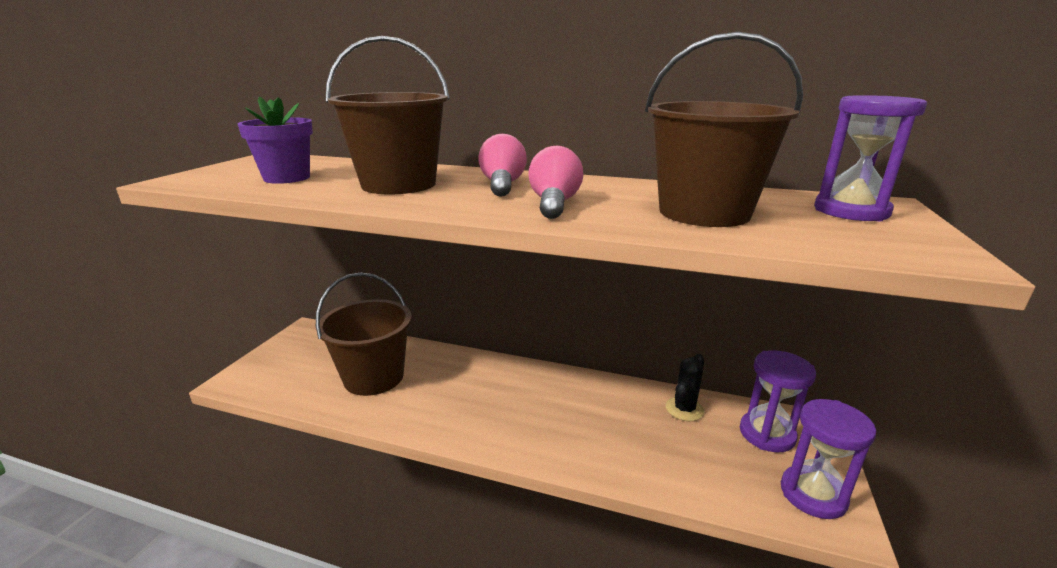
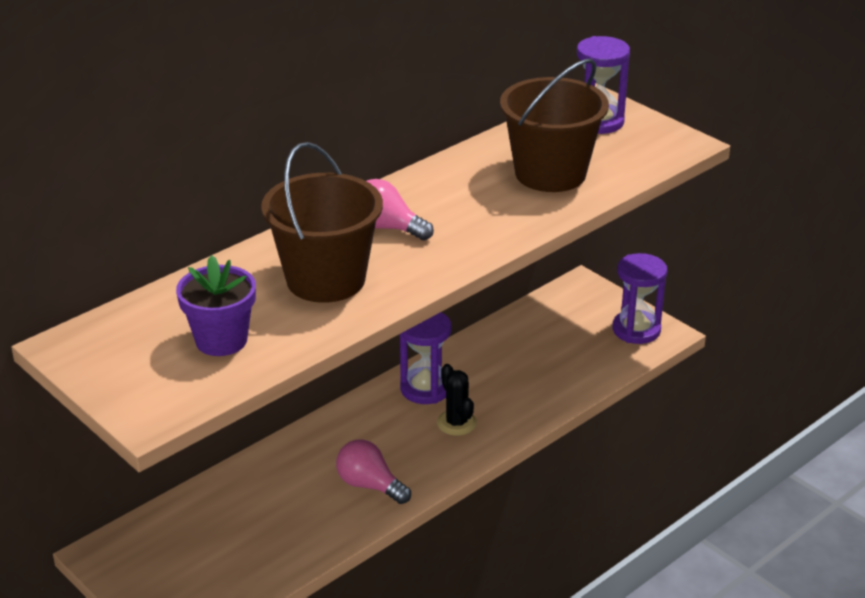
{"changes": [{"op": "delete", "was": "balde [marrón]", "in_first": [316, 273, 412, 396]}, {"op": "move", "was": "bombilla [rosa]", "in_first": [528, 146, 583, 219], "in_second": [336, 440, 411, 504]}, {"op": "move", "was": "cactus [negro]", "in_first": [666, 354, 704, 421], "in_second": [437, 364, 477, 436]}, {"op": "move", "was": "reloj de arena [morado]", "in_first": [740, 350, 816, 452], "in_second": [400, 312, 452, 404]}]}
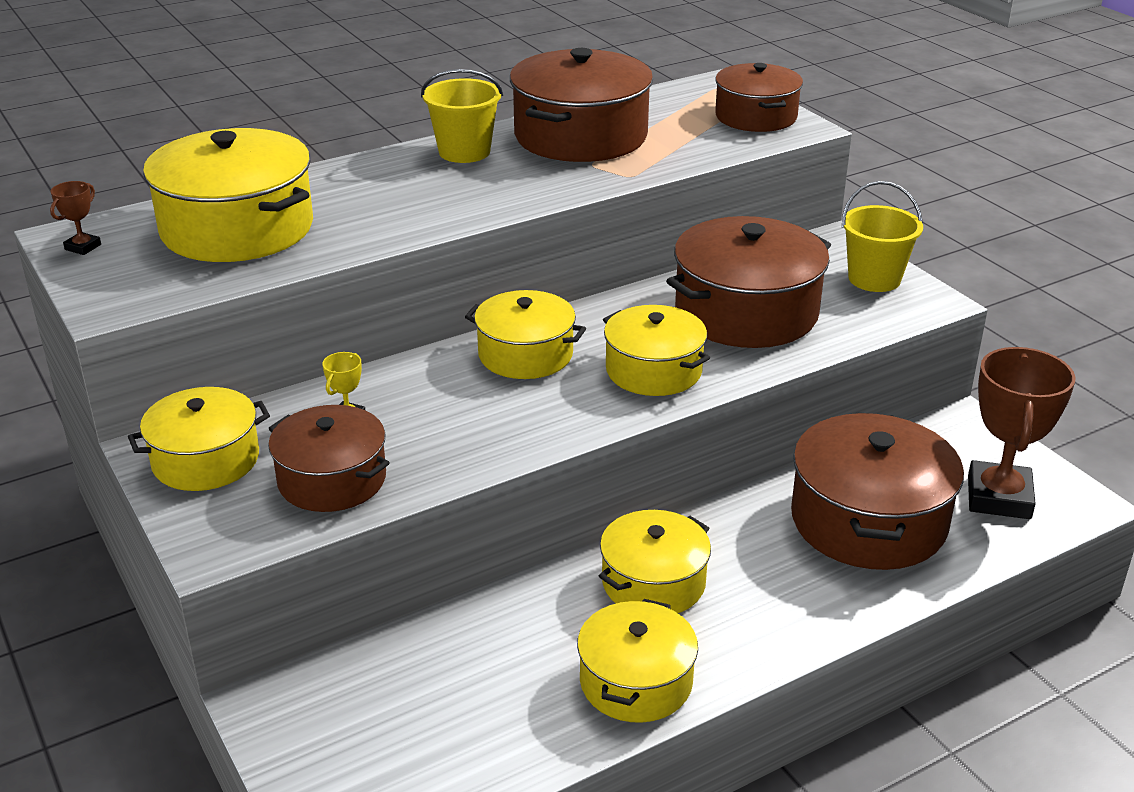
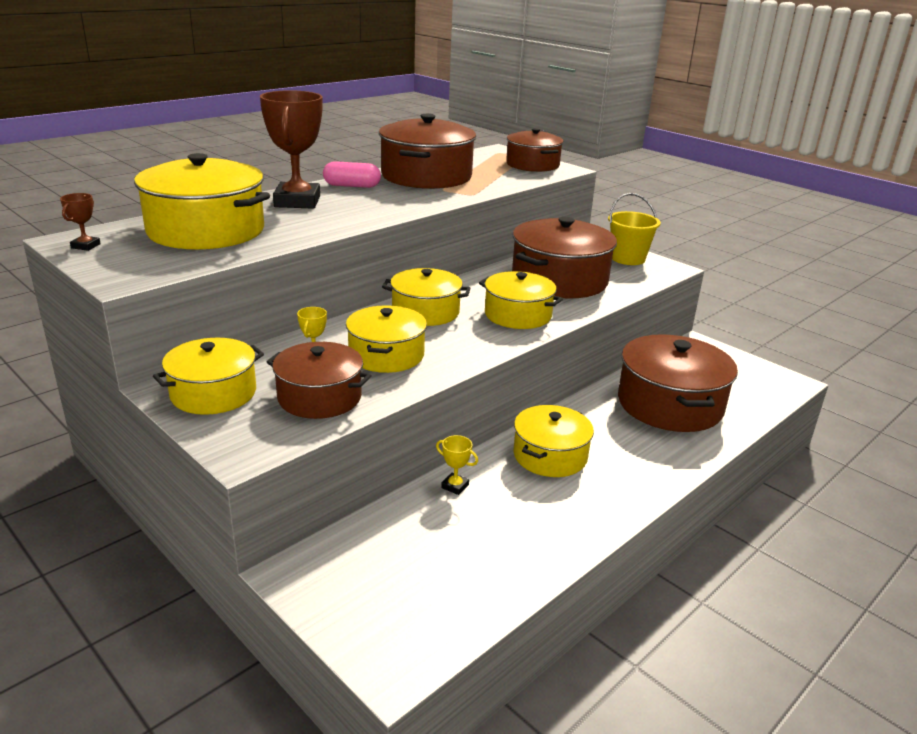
{"changes": [{"op": "insert", "now": "trofeo [amarillo]", "in_second": [436, 435, 478, 495]}, {"op": "move", "was": "olla [amarillo]", "in_first": [577, 599, 698, 723], "in_second": [346, 305, 427, 373]}, {"op": "move", "was": "trofeo [marrón]", "in_first": [968, 347, 1075, 519], "in_second": [260, 90, 323, 209]}, {"op": "replace", "was": "balde [amarillo]", "now": "cápsula [rosa]", "in_first": [421, 69, 503, 163], "in_second": [323, 161, 381, 188]}]}
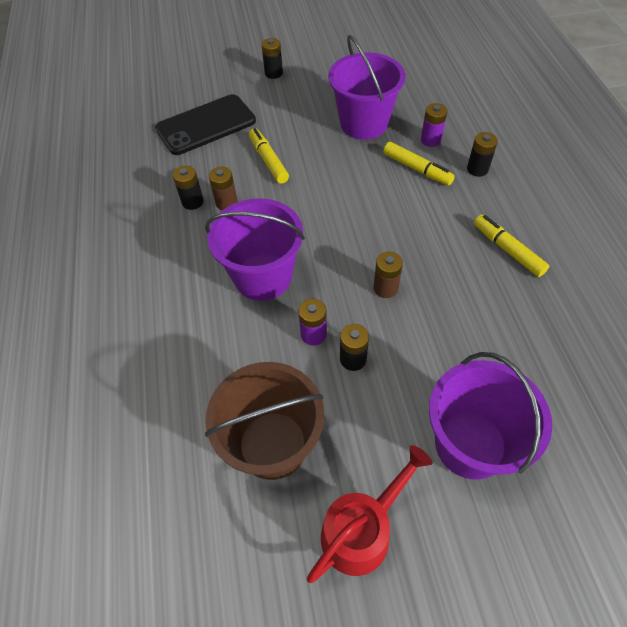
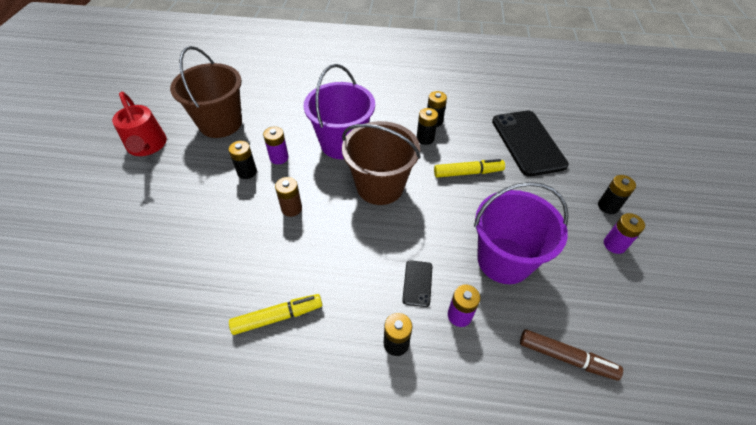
{"changes": [{"op": "delete", "was": "balde [morado]", "in_first": [429, 352, 552, 480]}, {"op": "insert", "now": "balde [marrón]", "in_second": [342, 121, 420, 205]}, {"op": "insert", "now": "rotulador [marrón]", "in_second": [520, 329, 623, 380]}, {"op": "insert", "now": "pila [morado]", "in_second": [604, 213, 645, 254]}, {"op": "replace", "was": "rotulador [amarillo]", "now": "móvil [negro]", "in_first": [383, 142, 455, 186], "in_second": [402, 260, 433, 307]}, {"op": "recolor", "was": "pila [marrón]", "now": "pila [negro]", "in_first": [209, 166, 238, 210], "in_second": [417, 108, 438, 145]}]}
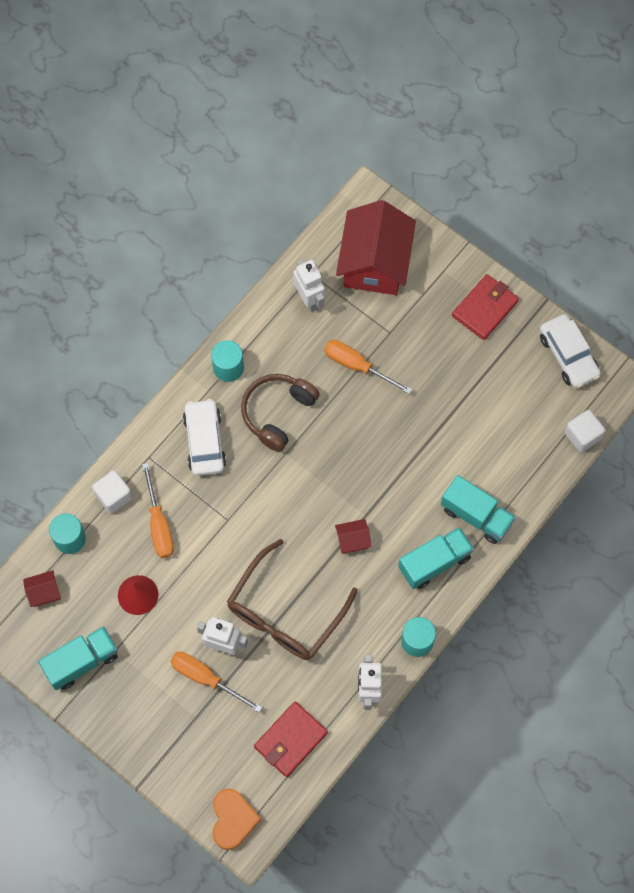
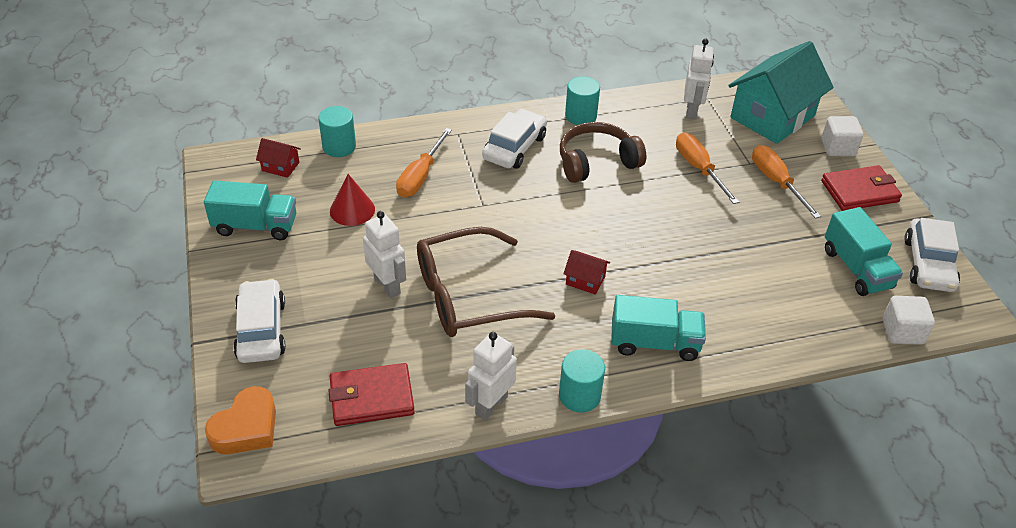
{"changes": [{"op": "insert", "now": "coche [blanco]", "in_second": [233, 279, 286, 363]}, {"op": "move", "was": "cubo [blanco]", "in_first": [92, 470, 132, 513], "in_second": [821, 116, 863, 156]}, {"op": "move", "was": "destornillador [naranja]", "in_first": [170, 651, 262, 712], "in_second": [752, 145, 821, 219]}, {"op": "move", "was": "camión [turquesa]", "in_first": [441, 475, 516, 544], "in_second": [825, 207, 903, 296]}, {"op": "recolor", "was": "casa [rojo]", "now": "casa [turquesa]", "in_first": [336, 200, 416, 295], "in_second": [728, 41, 834, 144]}]}
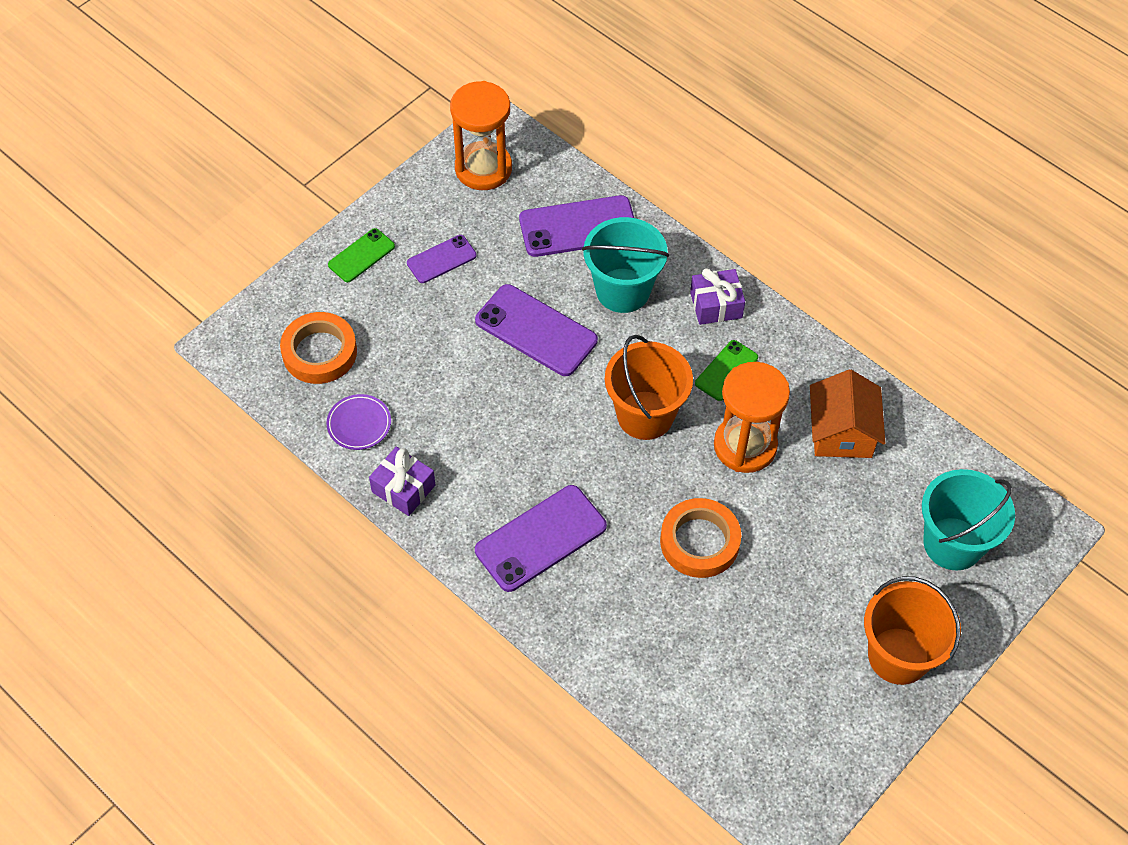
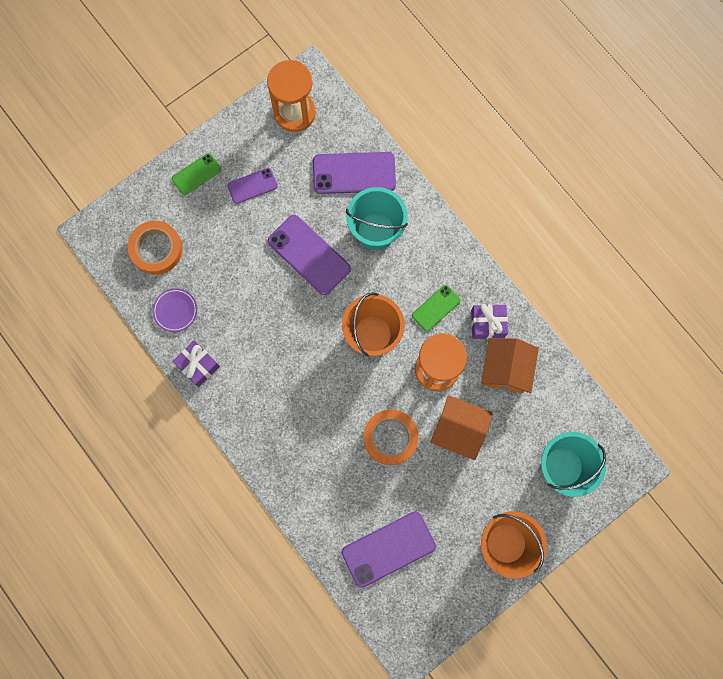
{"changes": [{"op": "insert", "now": "casa [naranja]", "in_second": [430, 395, 493, 460]}, {"op": "move", "was": "móvil [morado]", "in_first": [475, 485, 607, 592], "in_second": [342, 511, 436, 588]}, {"op": "move", "was": "regalo [morado]", "in_first": [690, 268, 745, 325], "in_second": [471, 304, 508, 339]}]}
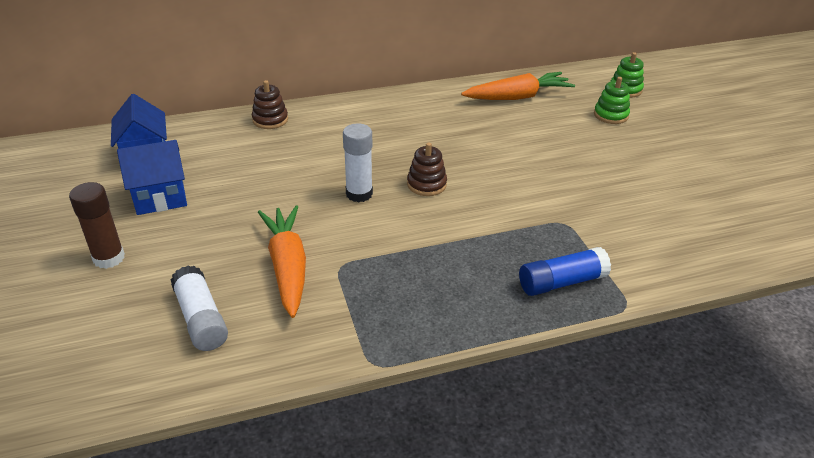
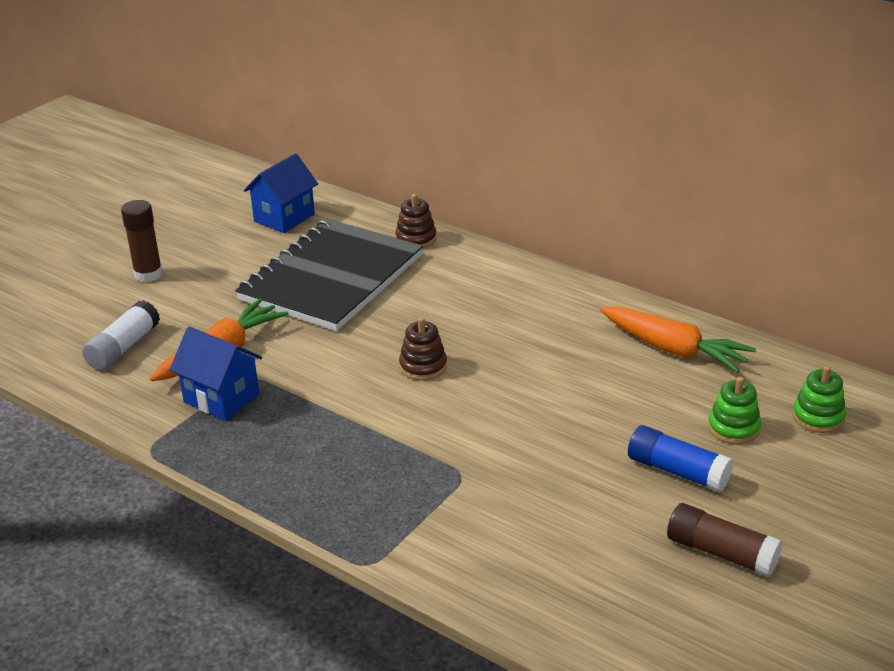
{"changes": [{"op": "delete", "was": "barra de pegamento [blanco]", "in_first": [343, 123, 373, 202]}, {"op": "insert", "now": "cuaderno [negro]", "in_second": [235, 219, 423, 331]}, {"op": "insert", "now": "barra de pegamento [marrón]", "in_second": [667, 503, 783, 577]}, {"op": "move", "was": "casa [azul]", "in_first": [117, 140, 187, 215], "in_second": [170, 327, 262, 421]}, {"op": "move", "was": "barra de pegamento [azul]", "in_first": [519, 247, 611, 296], "in_second": [628, 425, 733, 492]}]}
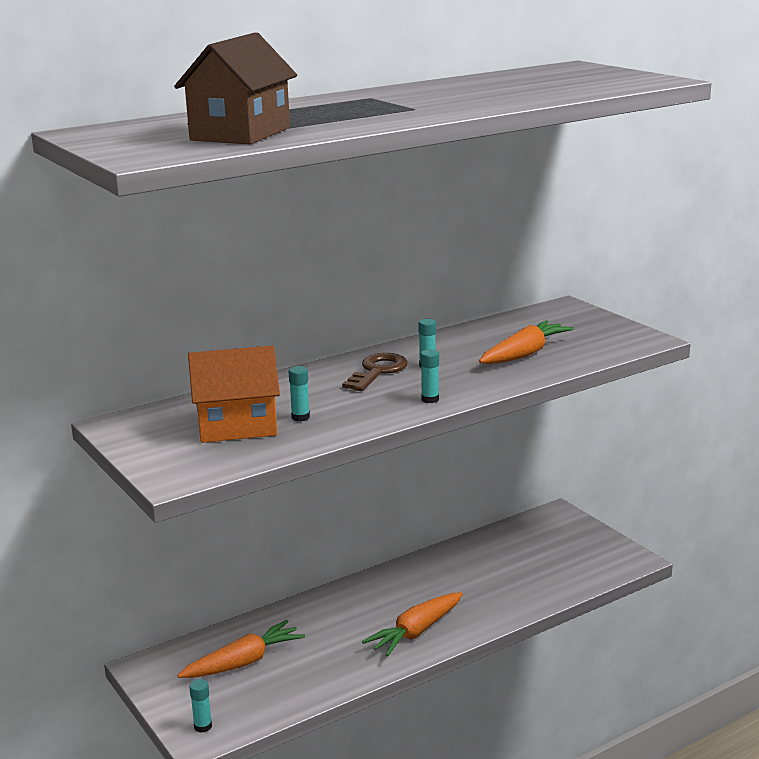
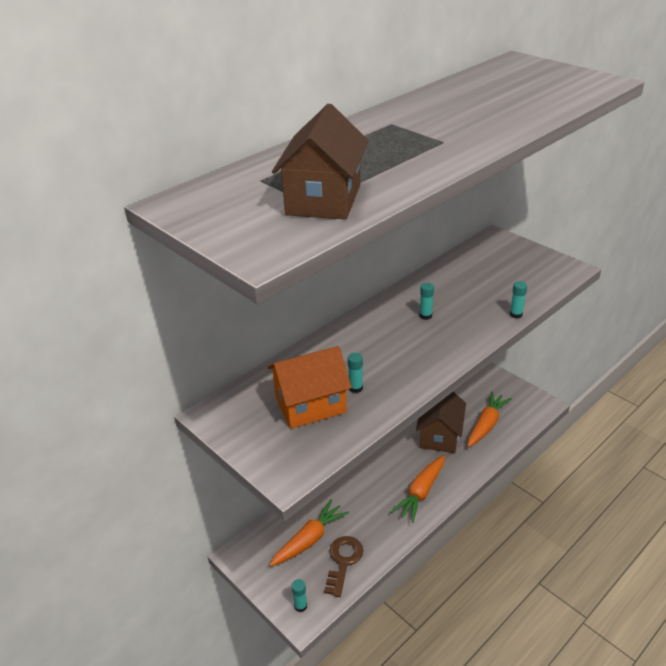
{"changes": [{"op": "insert", "now": "casa [marrón]", "in_second": [416, 392, 466, 453]}, {"op": "move", "was": "llave [marrón]", "in_first": [342, 353, 408, 391], "in_second": [324, 536, 363, 597]}, {"op": "move", "was": "barra de pegamento [turquesa]", "in_first": [420, 349, 439, 403], "in_second": [510, 281, 527, 318]}, {"op": "move", "was": "zanahoria [naranja]", "in_first": [479, 320, 574, 364], "in_second": [468, 391, 512, 447]}]}
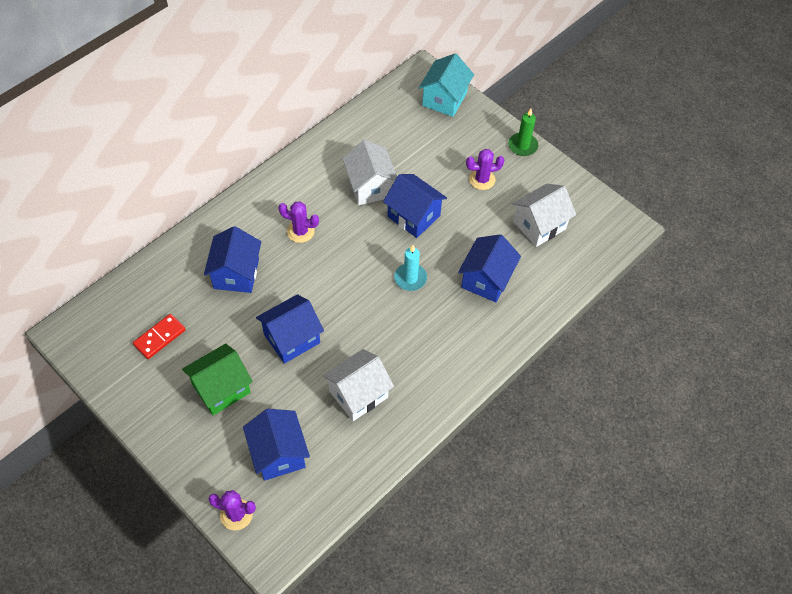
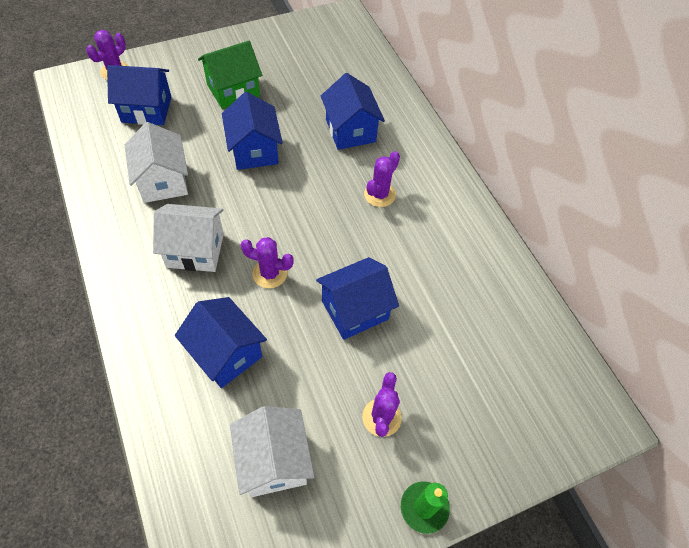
{"changes": [{"op": "delete", "was": "ficha de dominó [rojo]", "in_first": [133, 314, 186, 359]}, {"op": "delete", "was": "casa [turquesa]", "in_first": [419, 53, 474, 117]}, {"op": "move", "was": "casa [blanco]", "in_first": [342, 140, 397, 205], "in_second": [153, 204, 224, 272]}, {"op": "replace", "was": "vela [turquesa]", "now": "cactus [morado]", "in_first": [394, 245, 427, 291], "in_second": [241, 237, 294, 288]}, {"op": "rotate", "was": "casa [verde]", "in_first": [182, 343, 253, 415], "in_second": [198, 41, 262, 109], "clockwise": 75}, {"op": "rotate", "was": "casa [azul]", "in_first": [204, 226, 261, 293], "in_second": [321, 73, 385, 150], "clockwise": 45}]}
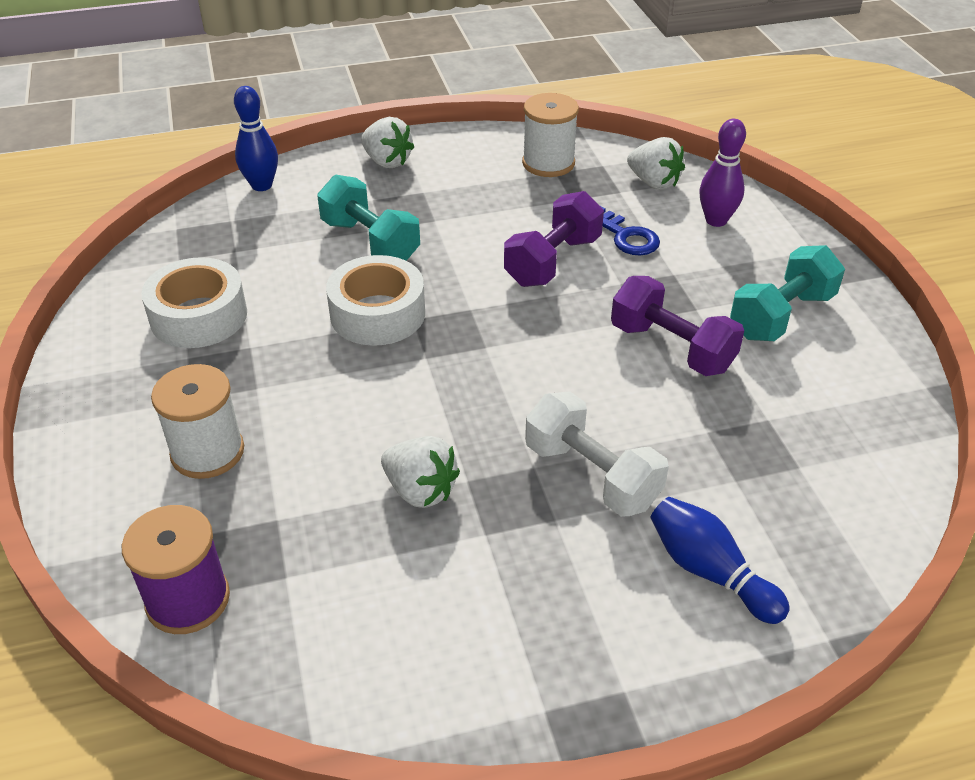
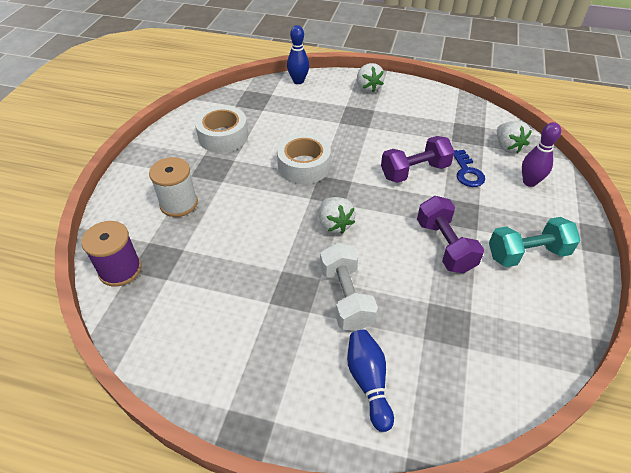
{"changes": [{"op": "delete", "was": "mancuerna [turquesa]", "in_first": [317, 175, 420, 261]}, {"op": "delete", "was": "carrete [blanco]", "in_first": [522, 93, 579, 177]}, {"op": "move", "was": "fresa [blanco]", "in_first": [381, 436, 460, 508], "in_second": [319, 197, 356, 234]}]}
